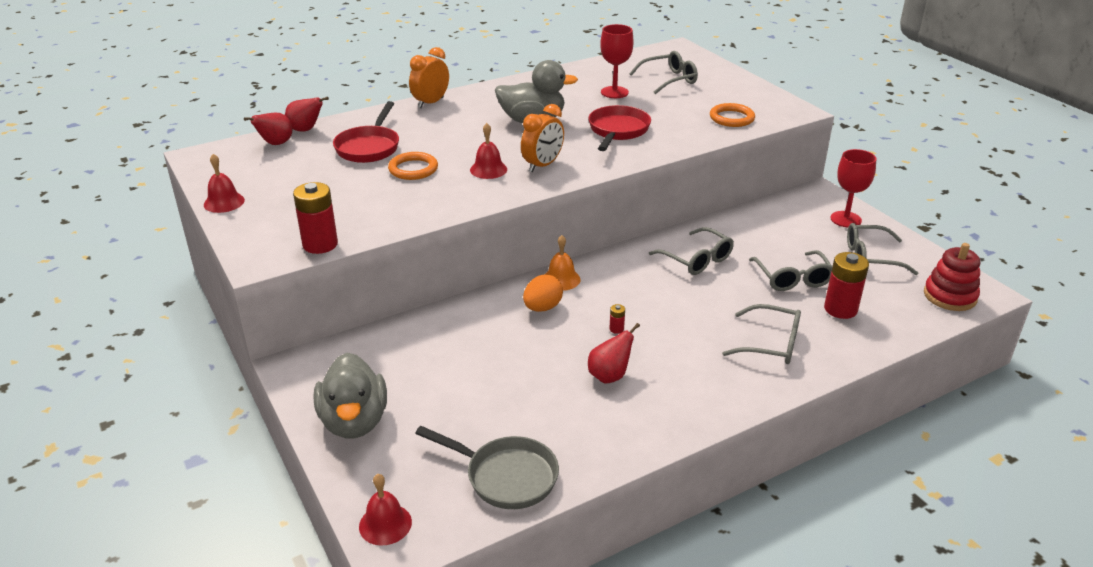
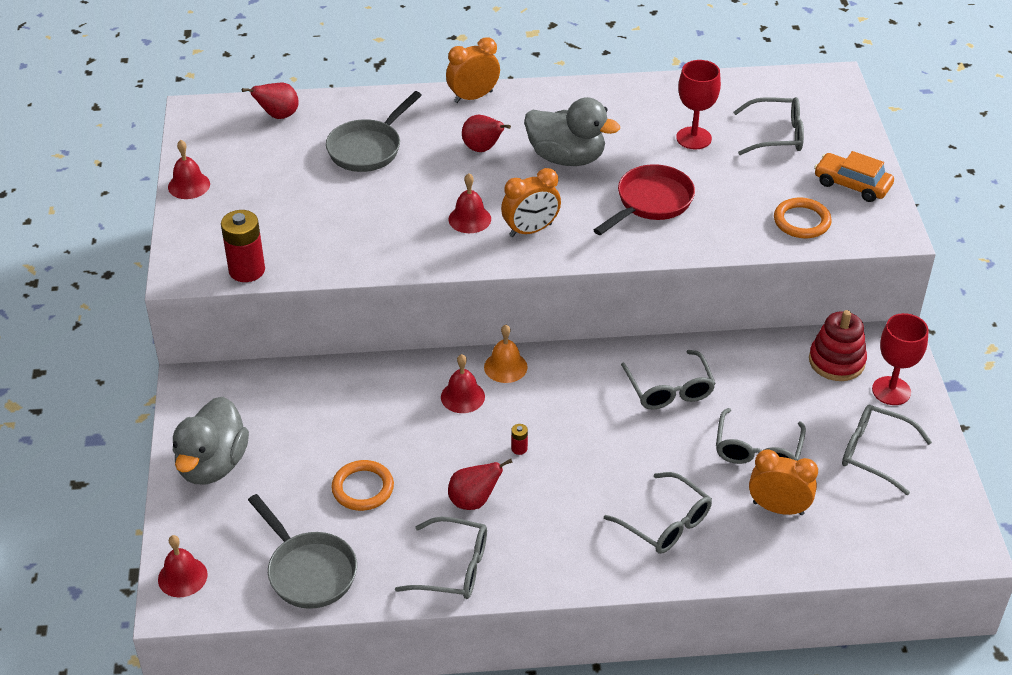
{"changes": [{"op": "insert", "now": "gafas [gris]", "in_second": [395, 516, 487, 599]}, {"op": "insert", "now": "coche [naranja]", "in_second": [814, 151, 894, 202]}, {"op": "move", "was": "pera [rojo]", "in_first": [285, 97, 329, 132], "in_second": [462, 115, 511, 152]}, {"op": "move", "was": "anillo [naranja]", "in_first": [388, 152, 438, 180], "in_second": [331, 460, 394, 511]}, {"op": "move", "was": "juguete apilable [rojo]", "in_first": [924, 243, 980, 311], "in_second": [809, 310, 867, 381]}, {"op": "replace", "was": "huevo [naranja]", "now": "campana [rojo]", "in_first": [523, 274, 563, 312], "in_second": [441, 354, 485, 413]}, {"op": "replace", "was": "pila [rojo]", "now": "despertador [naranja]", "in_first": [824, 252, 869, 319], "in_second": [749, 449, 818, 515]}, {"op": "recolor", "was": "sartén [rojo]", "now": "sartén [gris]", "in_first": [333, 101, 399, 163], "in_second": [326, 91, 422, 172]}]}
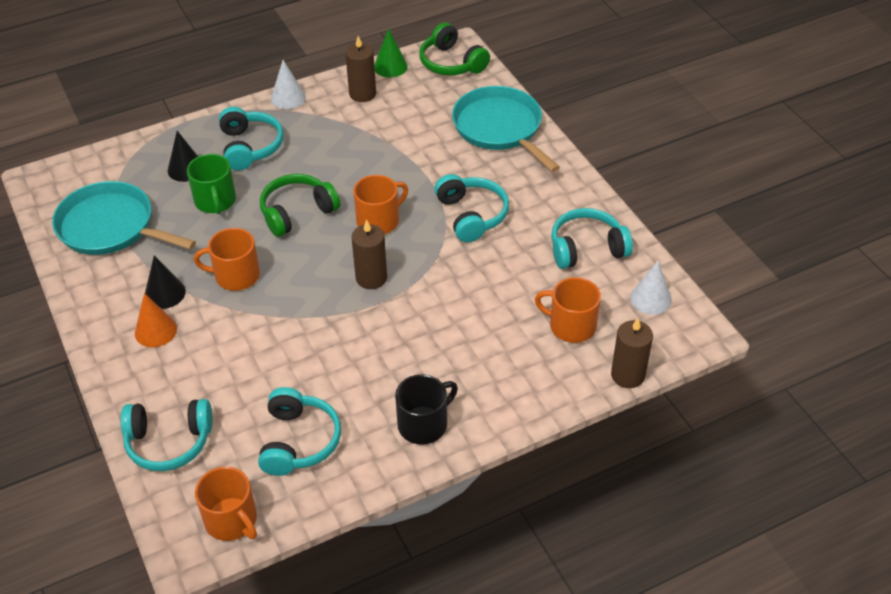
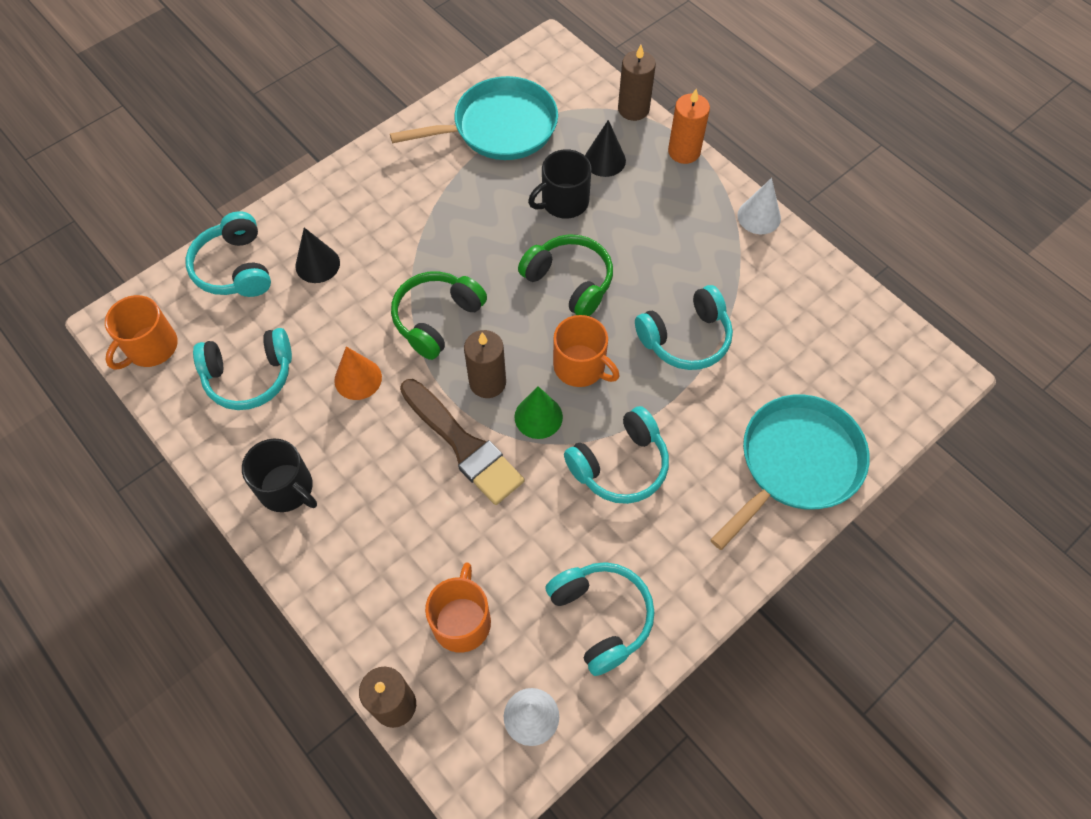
{"changes": [{"op": "delete", "was": "taza [naranja]", "in_first": [194, 228, 260, 291]}, {"op": "insert", "now": "pincel [marrón]", "in_second": [400, 379, 524, 505]}, {"op": "insert", "now": "vela [naranja]", "in_second": [668, 89, 710, 164]}, {"op": "move", "was": "cono [naranja]", "in_first": [135, 293, 177, 347], "in_second": [334, 346, 382, 400]}, {"op": "move", "was": "cono [negro]", "in_first": [145, 255, 186, 309], "in_second": [295, 227, 340, 283]}, {"op": "move", "was": "auriculares [turquesa]", "in_first": [219, 107, 283, 170], "in_second": [635, 285, 733, 370]}, {"op": "move", "was": "vela [marrón]", "in_first": [345, 36, 376, 102], "in_second": [618, 45, 656, 121]}, {"op": "move", "was": "cono [verde]", "in_first": [374, 29, 408, 78], "in_second": [515, 386, 563, 439]}, {"op": "move", "was": "auriculares [verde]", "in_first": [420, 23, 490, 75], "in_second": [391, 271, 487, 360]}, {"op": "recolor", "was": "taza [verde]", "now": "taza [negro]", "in_first": [187, 154, 236, 214], "in_second": [528, 149, 591, 218]}, {"op": "rotate", "was": "sartén [turquesa]", "in_first": [52, 181, 196, 255], "in_second": [390, 76, 558, 160], "clockwise": 60}]}
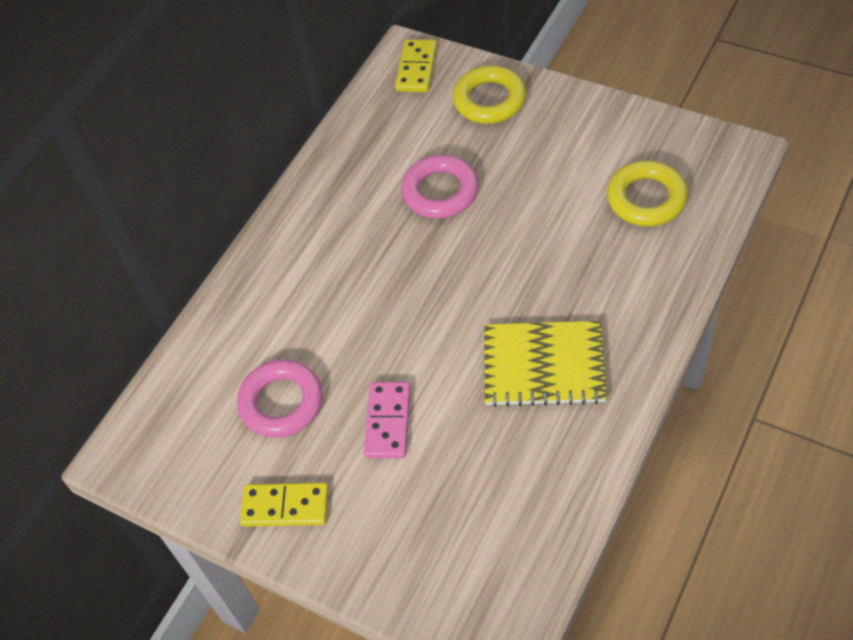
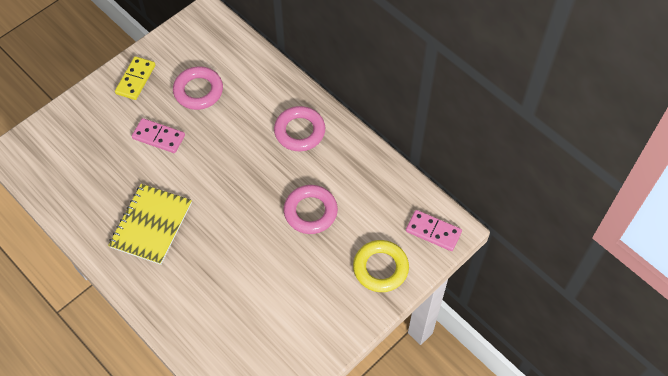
{"changes": [{"op": "delete", "was": "anillo [amarillo]", "in_first": [607, 160, 688, 226]}, {"op": "insert", "now": "anillo [rosa]", "in_second": [274, 106, 325, 151]}, {"op": "recolor", "was": "ficha de dominó [amarillo]", "now": "ficha de dominó [rosa]", "in_first": [395, 39, 437, 92], "in_second": [406, 210, 462, 251]}]}
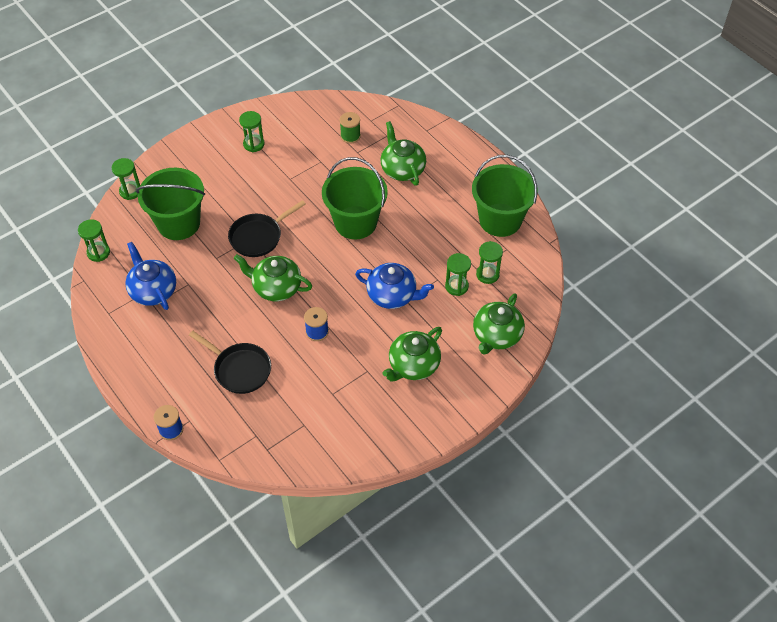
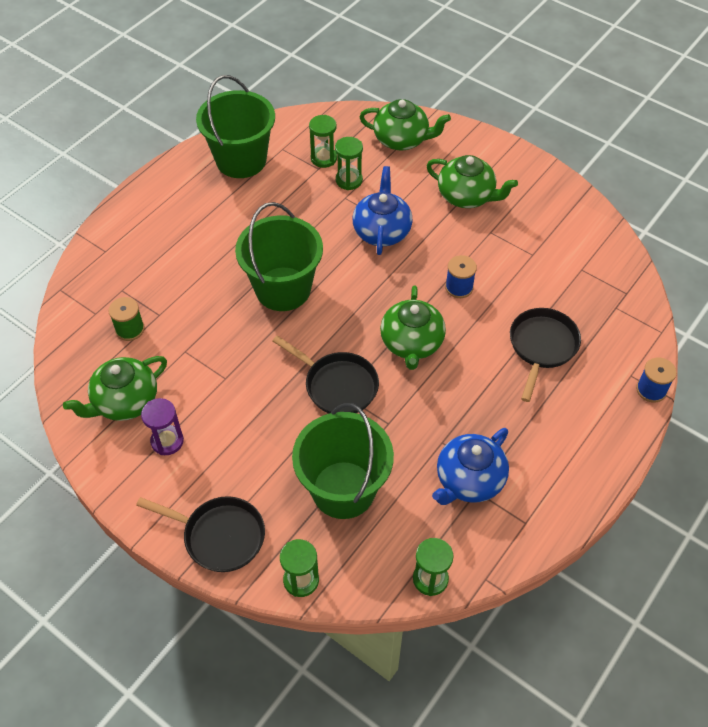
{"changes": [{"op": "insert", "now": "sartén [negro]", "in_second": [136, 496, 265, 572]}, {"op": "move", "was": "tetera [verde]", "in_first": [381, 121, 426, 186], "in_second": [63, 356, 167, 421]}, {"op": "recolor", "was": "reloj de arena [verde]", "now": "reloj de arena [morado]", "in_first": [239, 111, 264, 152], "in_second": [141, 398, 184, 455]}]}
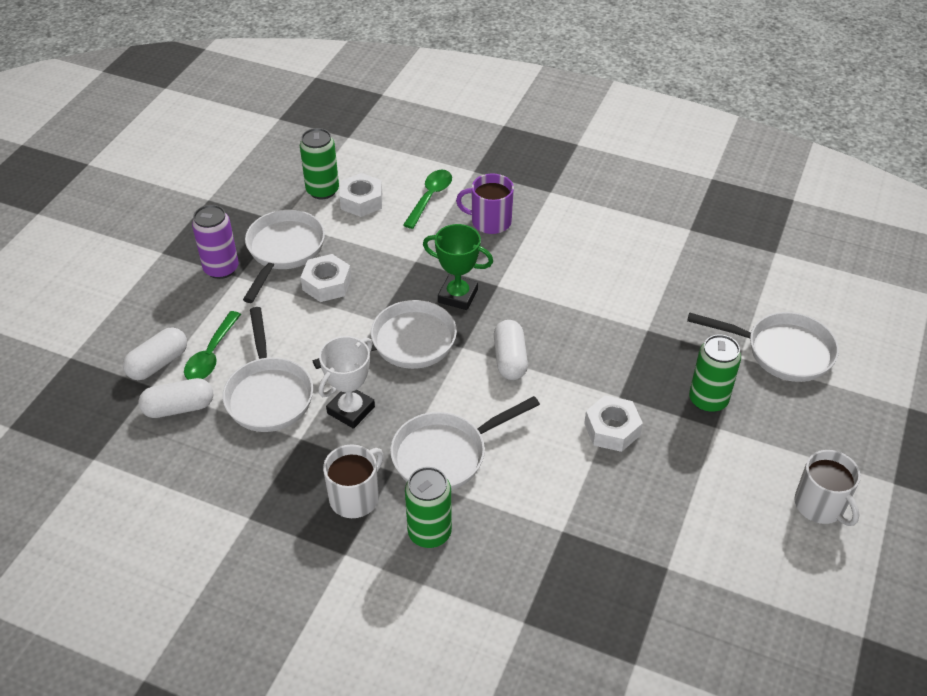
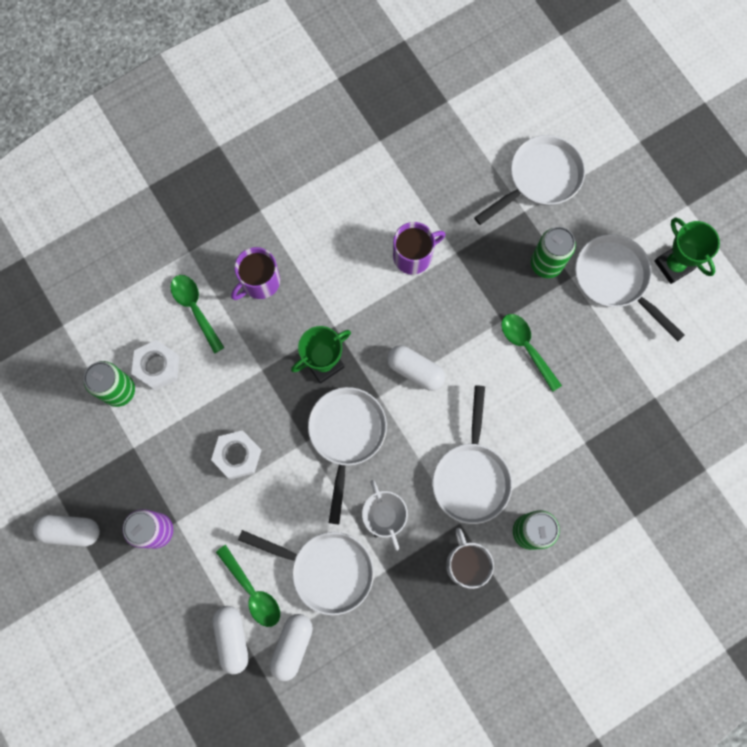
{"changes": [{"op": "insert", "now": "cápsula [blanco]", "in_second": [33, 515, 100, 547]}, {"op": "insert", "now": "taza [morado]", "in_second": [393, 222, 446, 275]}, {"op": "move", "was": "sartén [blanco]", "in_first": [243, 210, 325, 303], "in_second": [575, 234, 685, 341]}, {"op": "replace", "was": "tuerca [blanco]", "now": "cuchara [verde]", "in_first": [584, 395, 643, 452], "in_second": [501, 314, 562, 392]}, {"op": "replace", "was": "taza [blanco]", "now": "trofeo [verde]", "in_first": [794, 450, 861, 526], "in_second": [654, 217, 720, 284]}]}
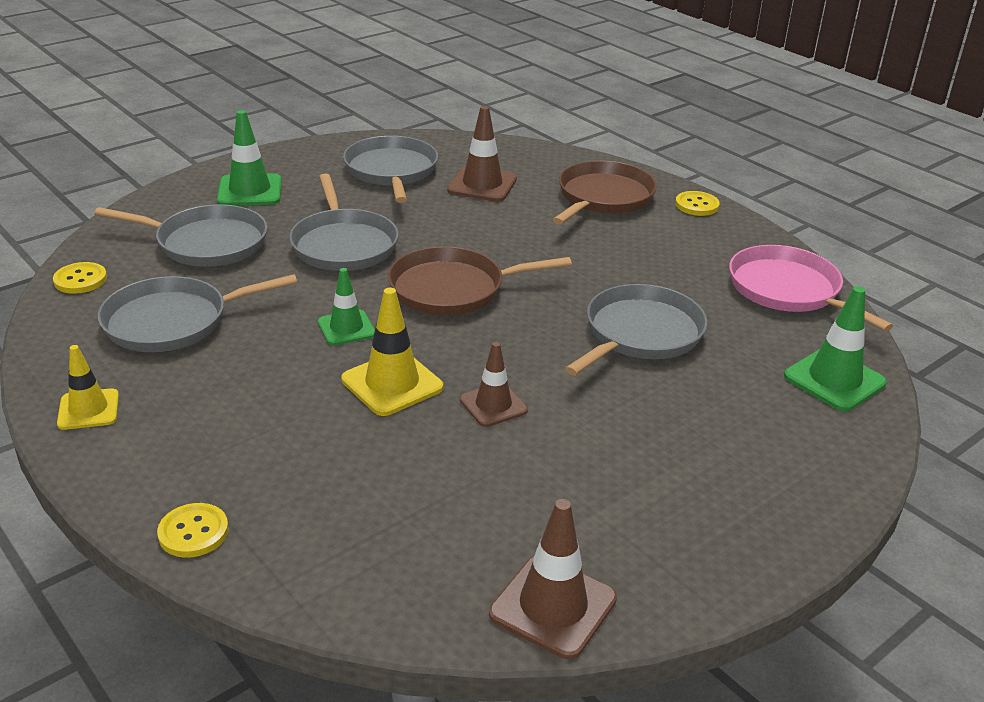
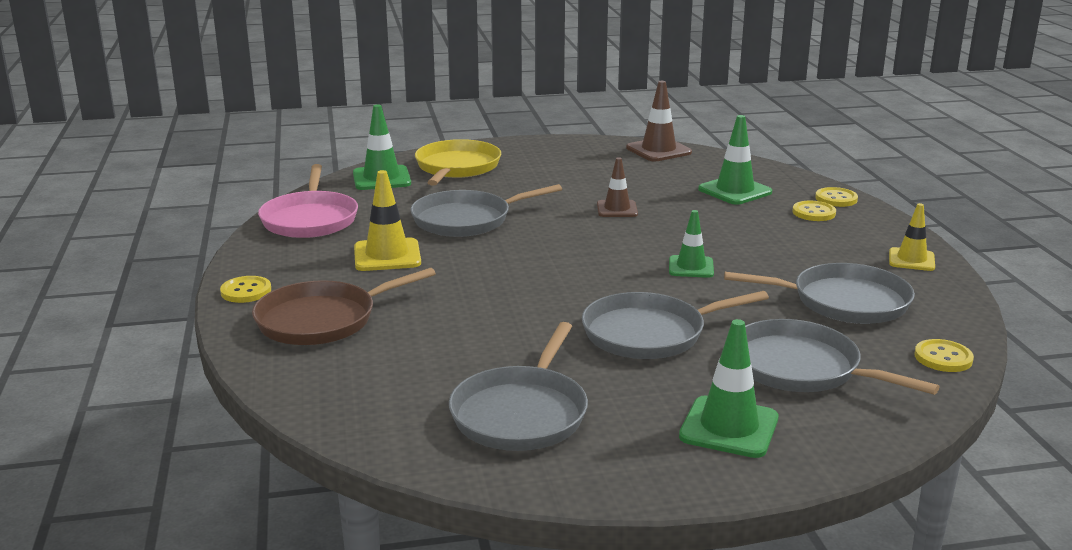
{"changes": [{"op": "delete", "was": "sartén [marrón]", "in_first": [388, 246, 572, 315]}, {"op": "delete", "was": "cono de tráfico [marrón]", "in_first": [447, 106, 517, 202]}, {"op": "insert", "now": "sartén [amarillo]", "in_second": [415, 139, 501, 186]}, {"op": "insert", "now": "cono de tráfico [verde]", "in_second": [698, 115, 772, 205]}, {"op": "insert", "now": "botón [amarillo]", "in_second": [793, 201, 836, 221]}, {"op": "move", "was": "cono de tráfico [amarillo]", "in_first": [341, 288, 443, 416], "in_second": [354, 170, 421, 271]}, {"op": "rotate", "was": "sartén [gris]", "in_first": [289, 174, 399, 271], "in_second": [582, 291, 769, 359], "clockwise": -120}]}
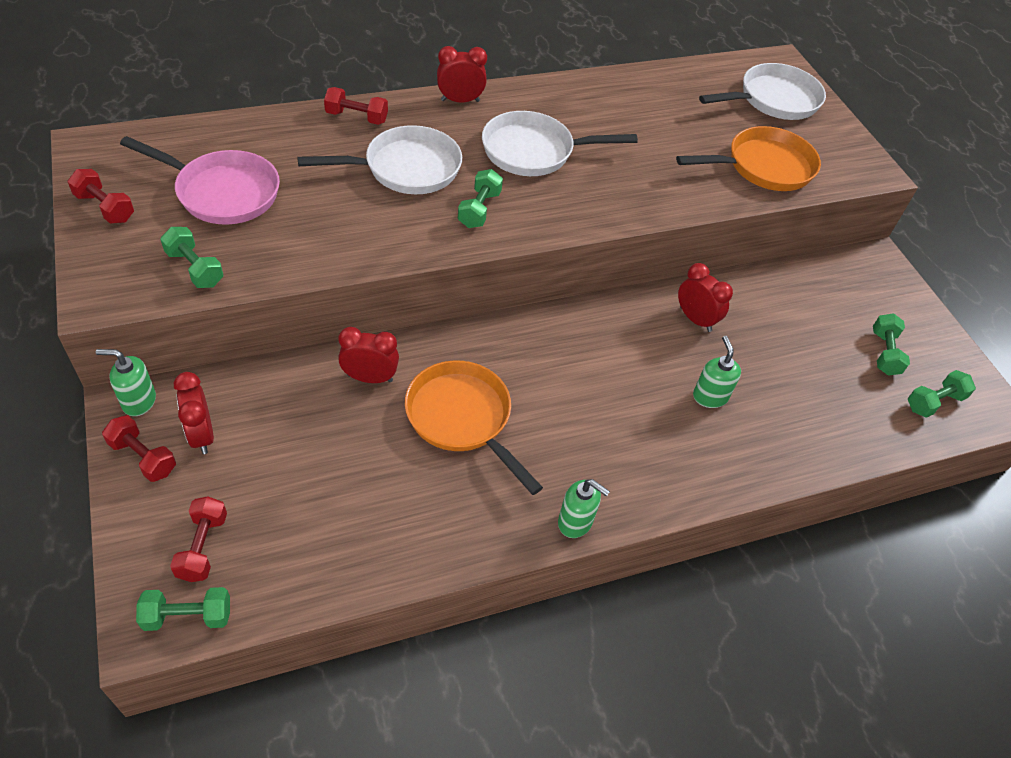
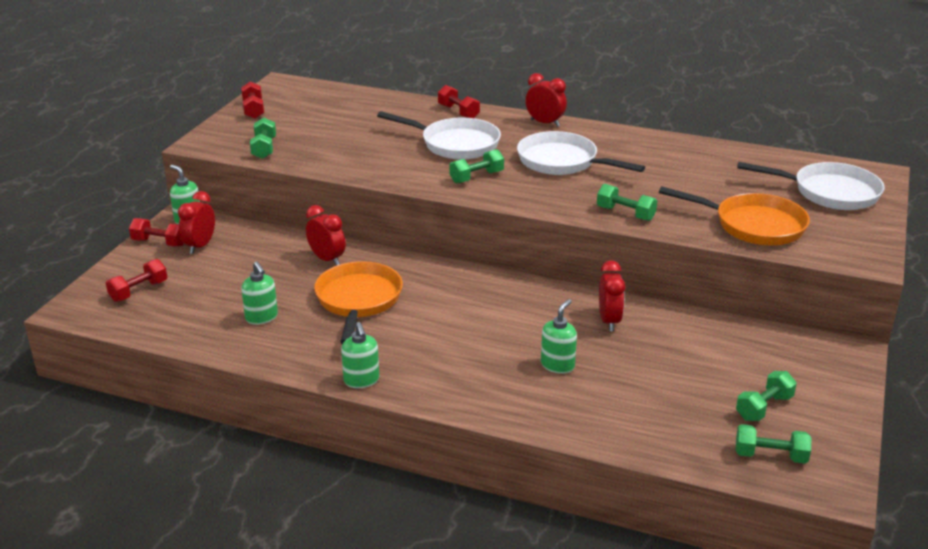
{"changes": [{"op": "delete", "was": "sartén [rosa]", "in_first": [120, 136, 280, 225]}, {"op": "insert", "now": "dispensador de jabón [verde]", "in_second": [241, 261, 278, 325]}, {"op": "move", "was": "mancuerna [verde]", "in_first": [136, 587, 230, 631], "in_second": [597, 184, 657, 221]}, {"op": "rotate", "was": "mancuerna [rojo]", "in_first": [102, 415, 176, 482], "in_second": [129, 218, 184, 247], "clockwise": -60}]}
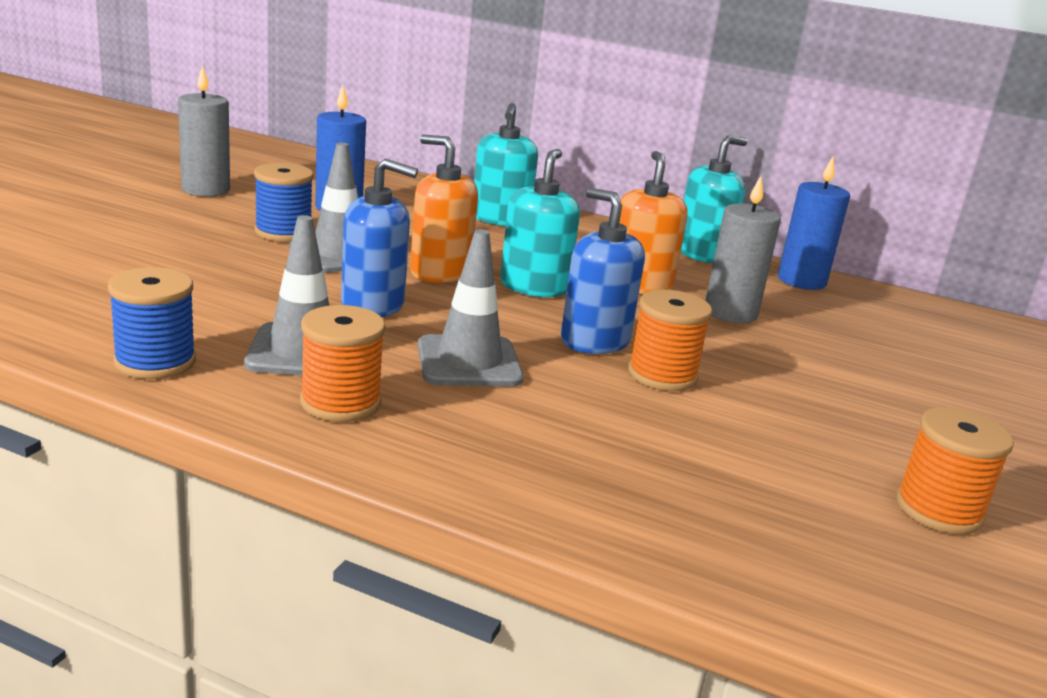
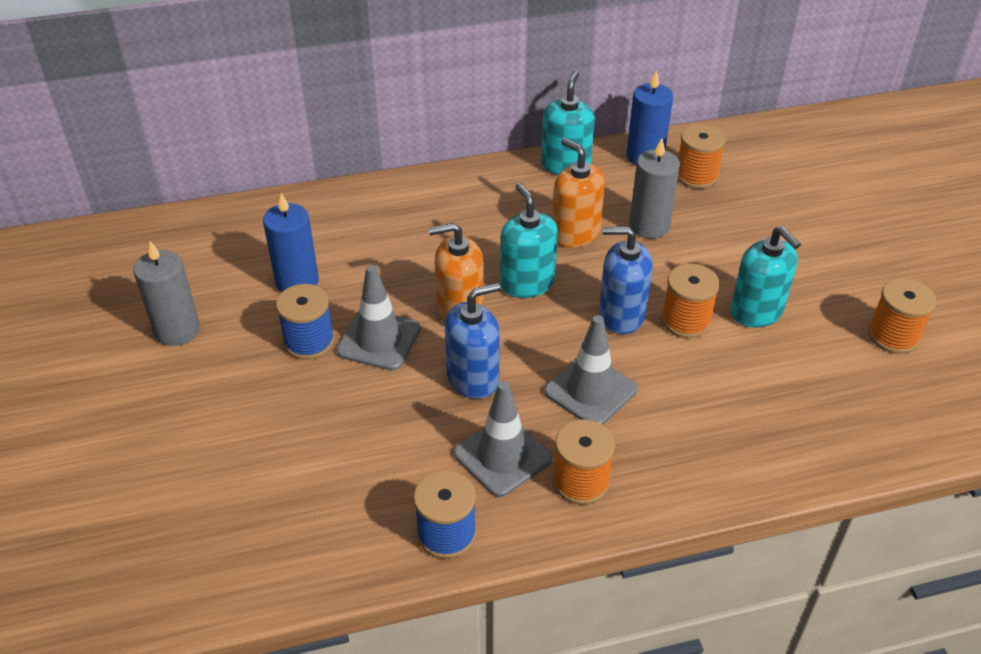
{"changes": [{"op": "insert", "now": "carrete [naranja]", "in_second": [678, 124, 726, 189]}, {"op": "move", "was": "dispensador de jabón [turquesa]", "in_first": [474, 103, 538, 226], "in_second": [730, 226, 801, 328]}]}
